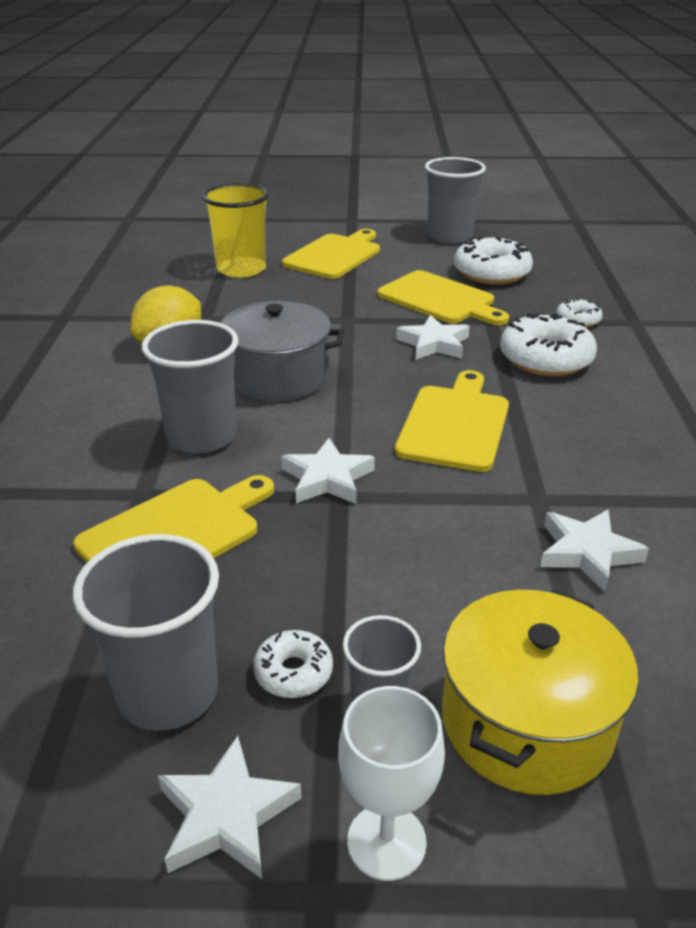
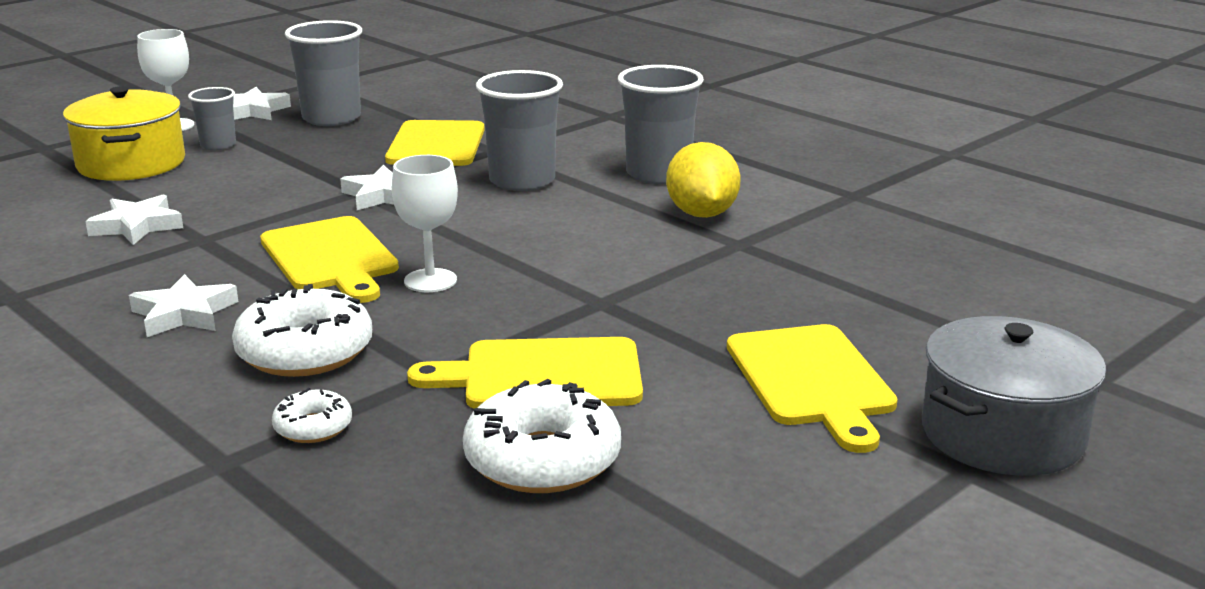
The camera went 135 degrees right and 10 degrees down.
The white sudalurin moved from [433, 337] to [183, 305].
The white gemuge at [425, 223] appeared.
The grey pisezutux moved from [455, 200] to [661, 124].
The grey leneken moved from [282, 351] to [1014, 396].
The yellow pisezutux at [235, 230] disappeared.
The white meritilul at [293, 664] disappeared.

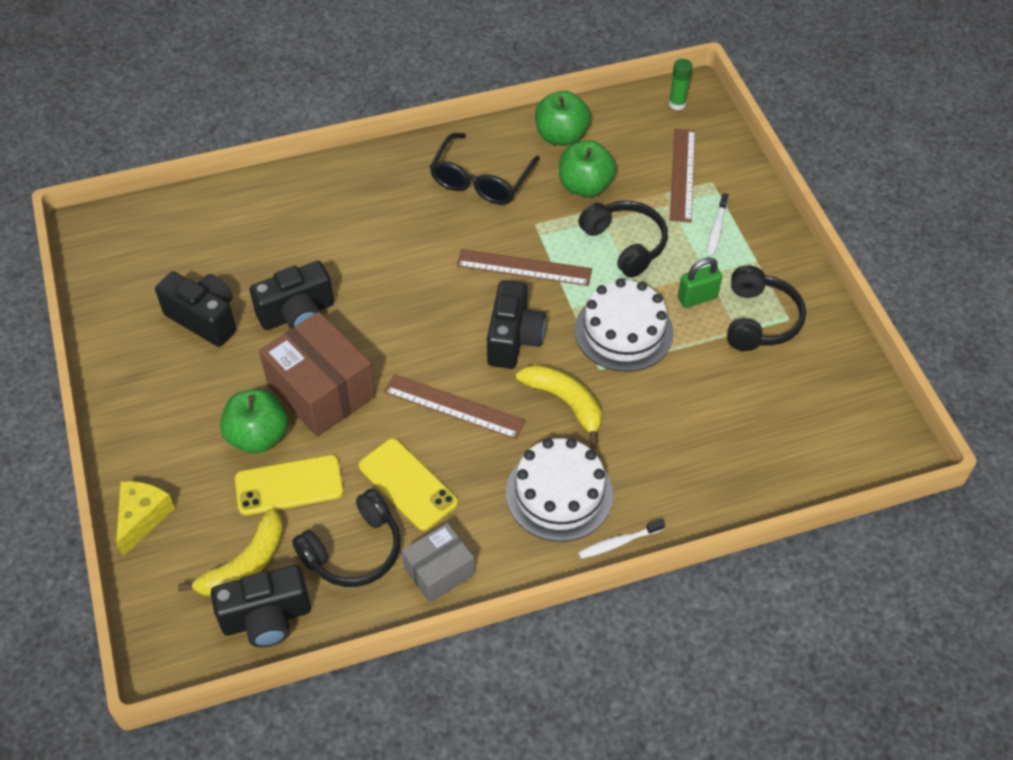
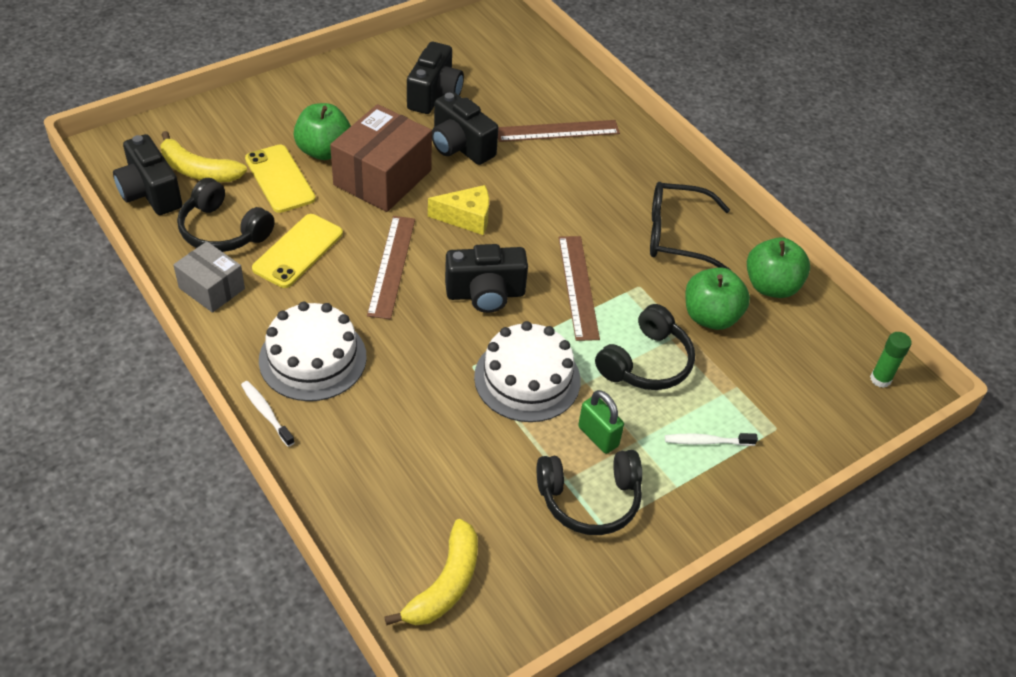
The camera went 70 degrees right and 5 degrees down.
The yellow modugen moved from [559, 405] to [431, 572].
The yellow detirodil moved from [145, 519] to [458, 210].
The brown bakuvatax moved from [682, 176] to [559, 131].

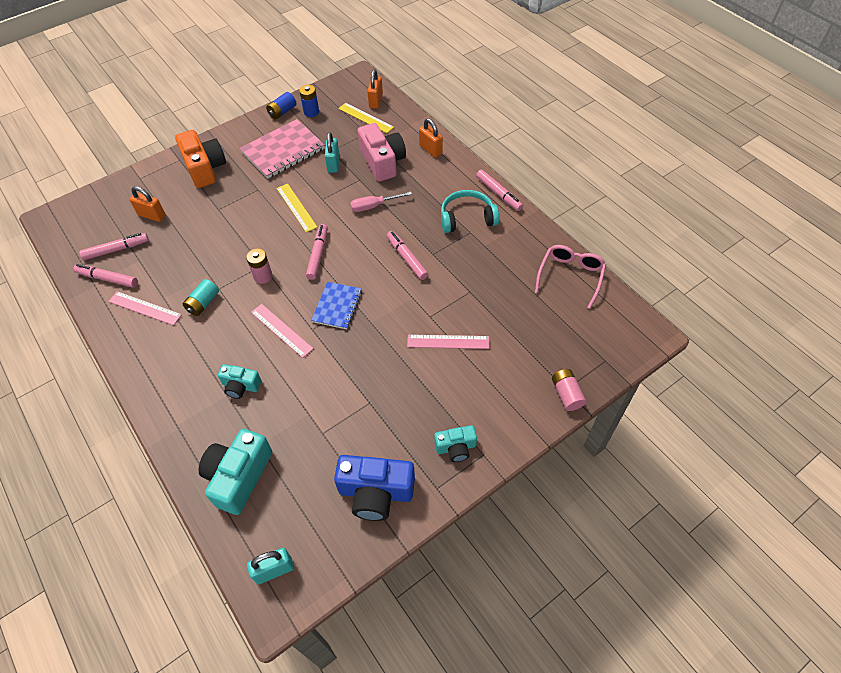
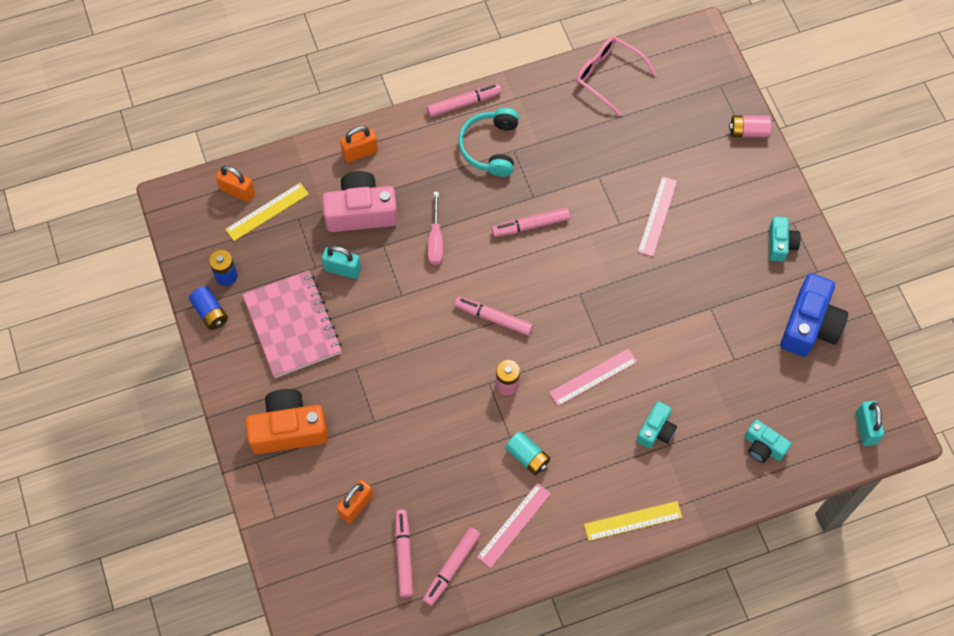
The camera went 75 degrees left and 10 degrees up.
The yellow bakuvatax moved from [297, 208] to [633, 521].
The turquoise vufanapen at [235, 472] changed to 0.56 times the size.
The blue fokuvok at [336, 305] disappeared.

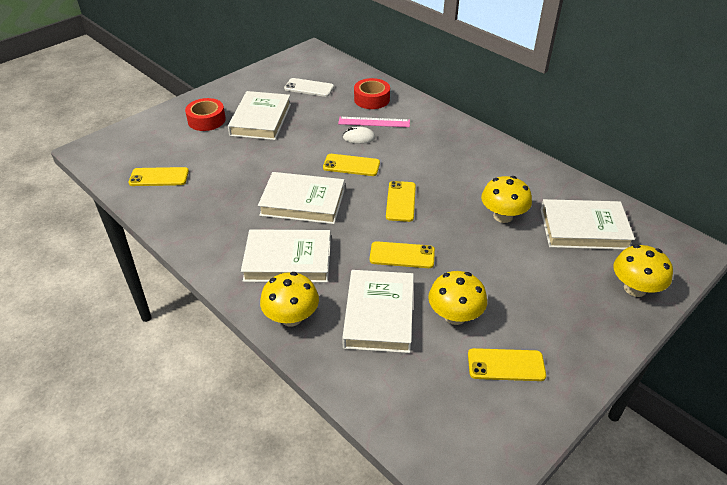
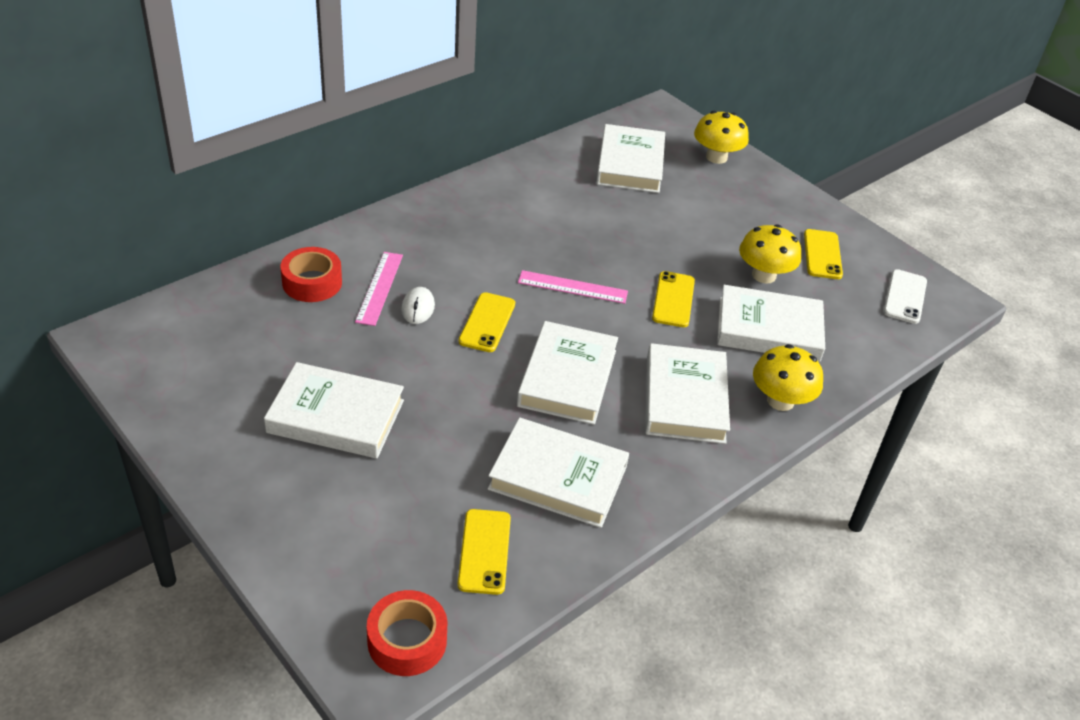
The camera went 90 degrees left and 0 degrees up.
The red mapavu moved from [205, 114] to [407, 633].
The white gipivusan at [558, 473] appeared.
The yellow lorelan at [401, 201] was replaced by the pink bakuvatax at [573, 287].
The white lorelan moved from [309, 87] to [905, 296].
The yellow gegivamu at [506, 199] disappeared.

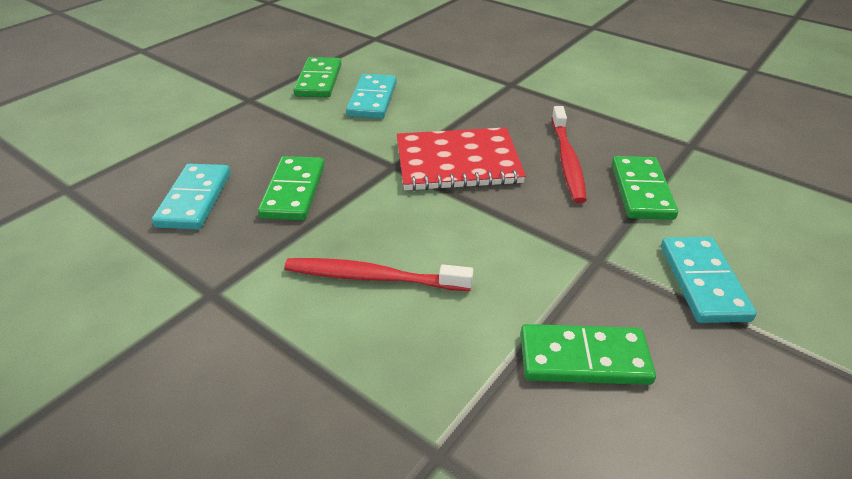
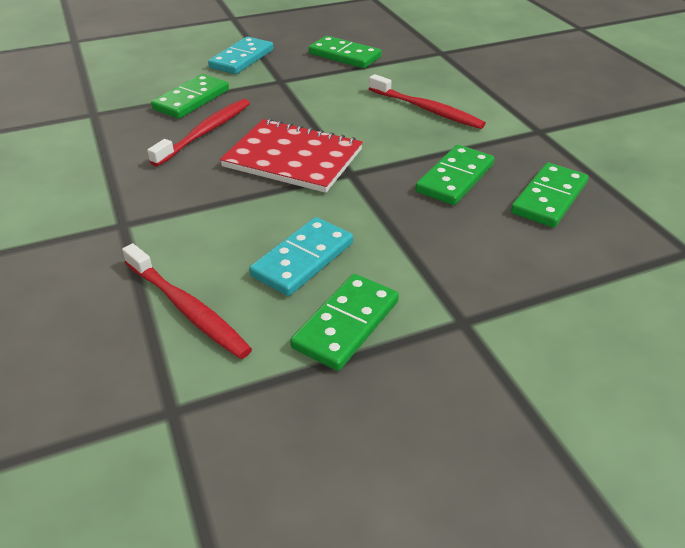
The camera went 150 degrees left and 0 degrees up.
The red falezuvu at [187, 301] appeared.
The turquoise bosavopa at [191, 197] became the green bosavopa at [549, 195].

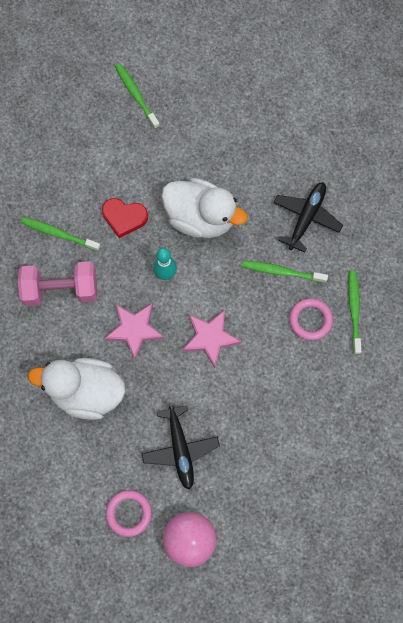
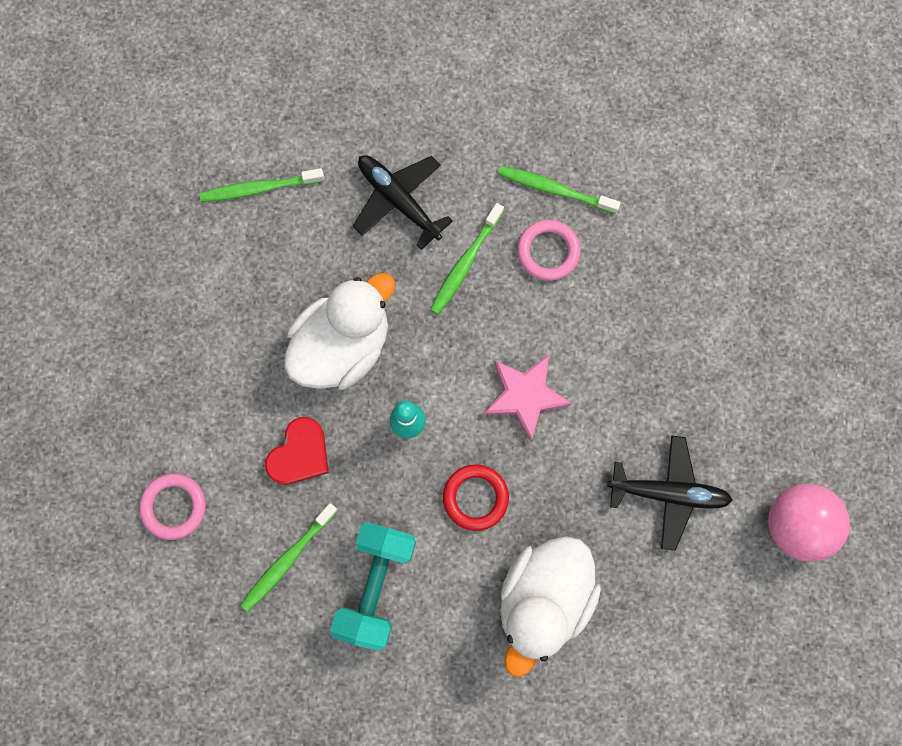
The camera went 70 degrees left and 5 degrees up.
The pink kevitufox moved from [129, 513] to [172, 506].
The green falezuvu moved from [137, 96] to [262, 185].
The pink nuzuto at [57, 284] became the turquoise nuzuto at [373, 586].
The pink sudalurin at [134, 332] was replaced by the red kevitufox at [476, 497].

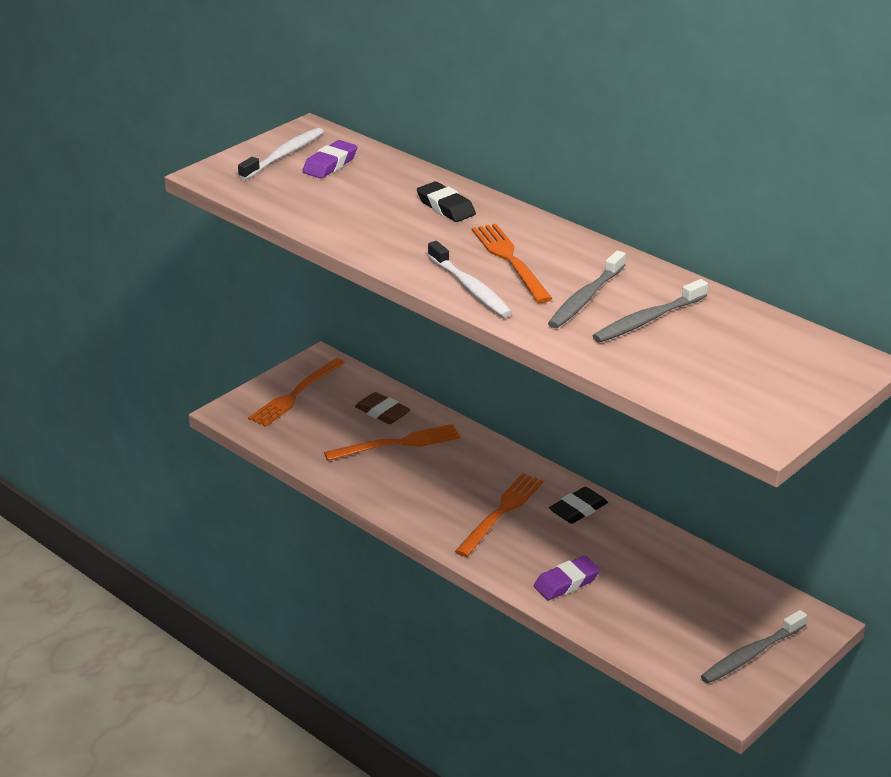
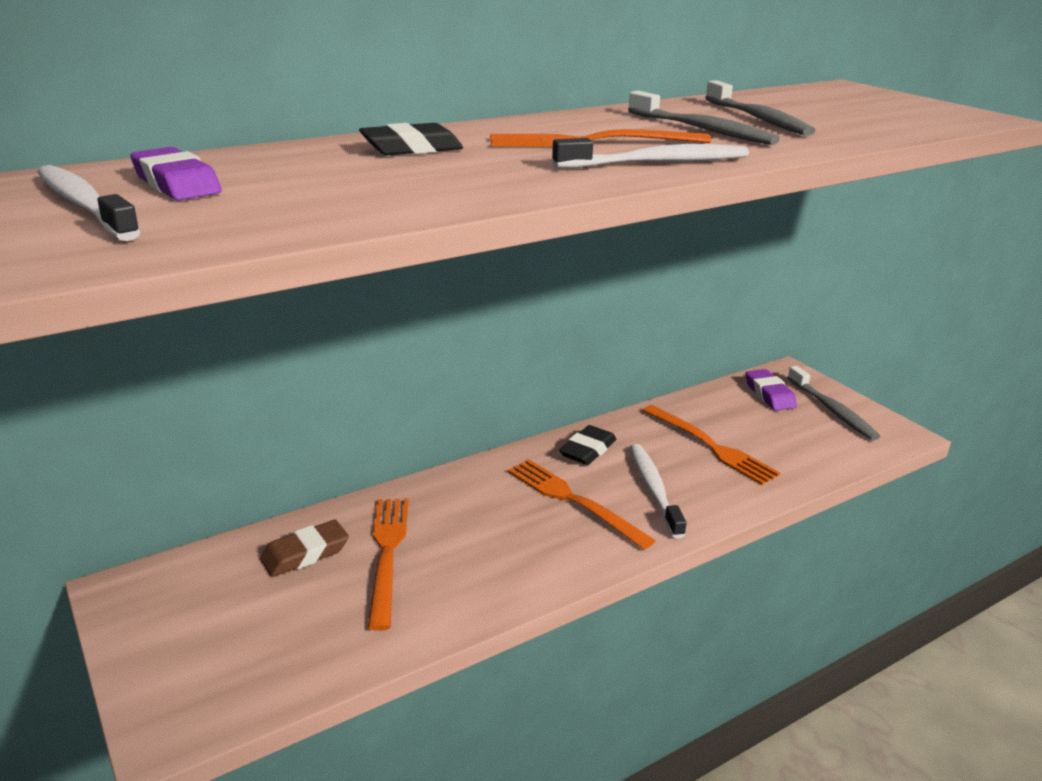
The camera went 75 degrees left and 5 degrees down.
The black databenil at [578, 505] turned 60 degrees clockwise.
The white falezuvu at [658, 491] appeared.
The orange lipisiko moved from [296, 392] to [711, 445].
The purple databenil moved from [567, 578] to [771, 390].

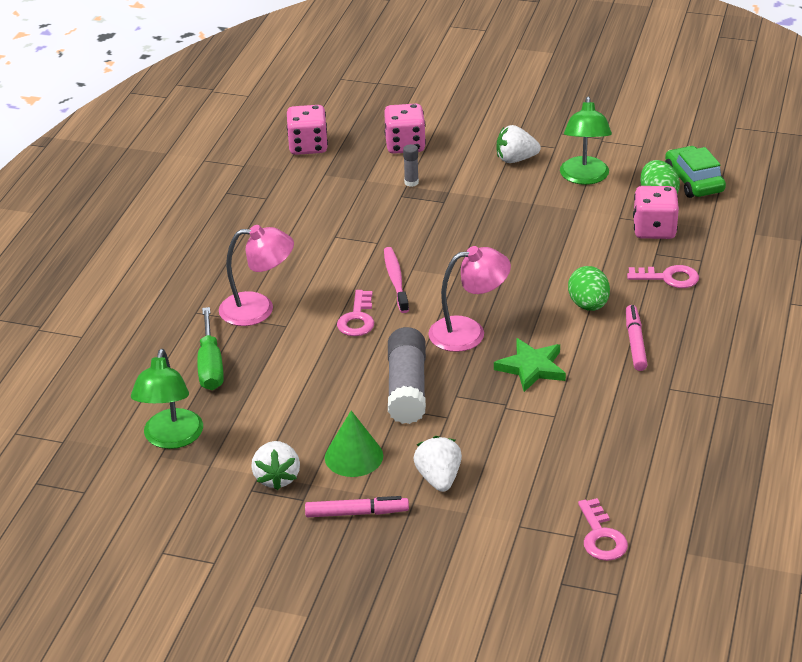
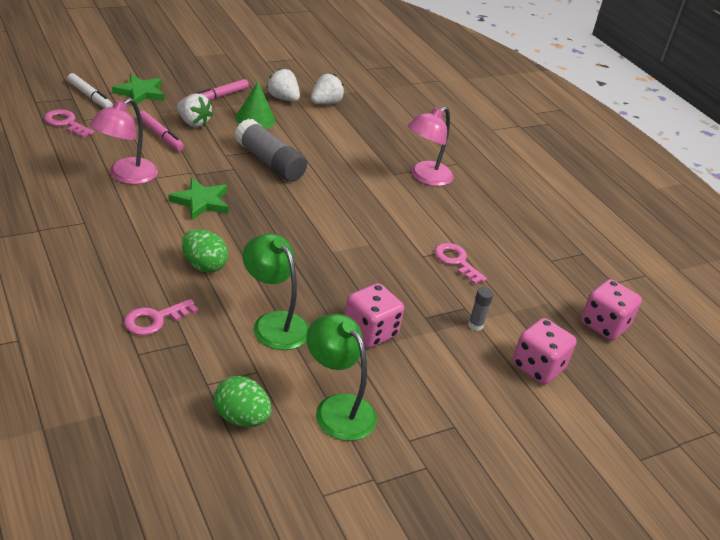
The camera went 130 degrees right and 0 degrees up.
The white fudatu at [90, 90] appeared.
The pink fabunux moved from [469, 299] to [124, 141].
The green sudalurin at [138, 89] appeared.
The pink fudatu moved from [636, 338] to [162, 131].
The green fabunux moved from [167, 399] to [275, 292].
The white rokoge moved from [519, 144] to [327, 89].
The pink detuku moved from [656, 212] to [374, 315].
The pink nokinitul moved from [355, 313] to [460, 264].
The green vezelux at [210, 348] disappeared.
The pink falezuvu at [396, 280] disappeared.
The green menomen at [695, 172] disappeared.

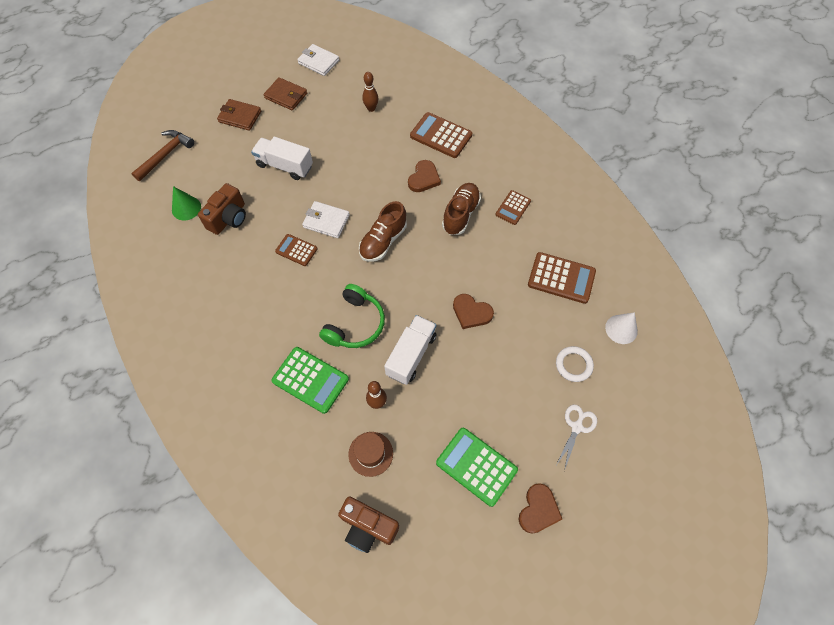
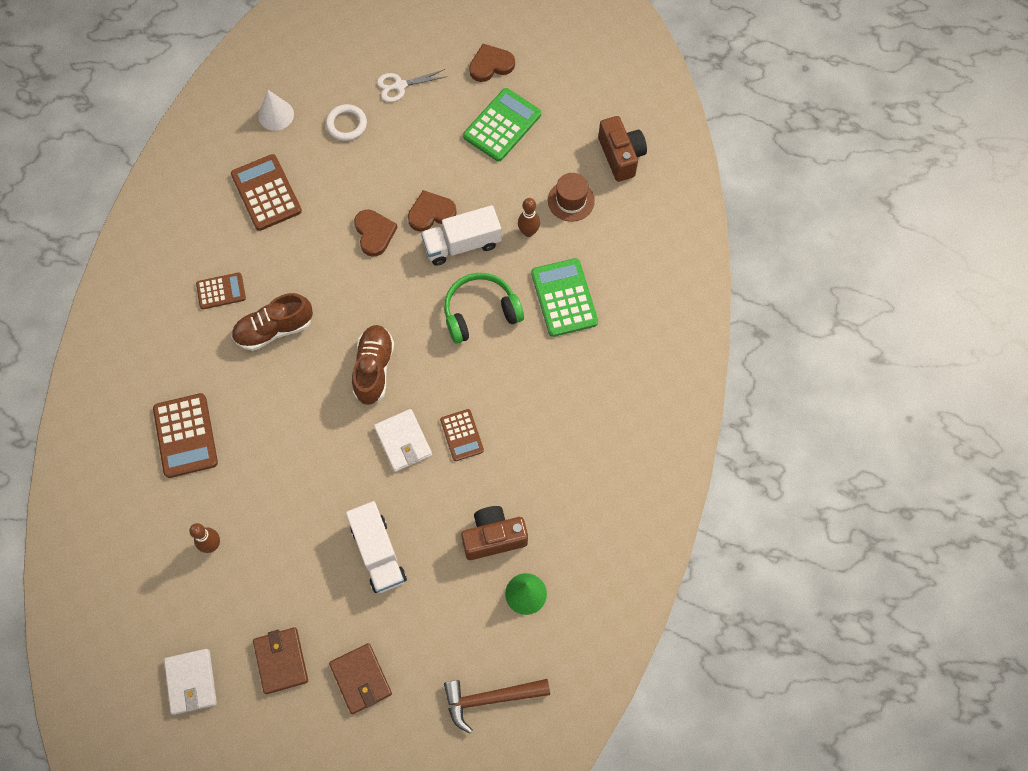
The camera went 135 degrees left and 5 degrees up.
The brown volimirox at [383, 231] turned 75 degrees counterclockwise.
The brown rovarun moved from [424, 176] to [432, 211].
The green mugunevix at [477, 467] turned 135 degrees counterclockwise.

